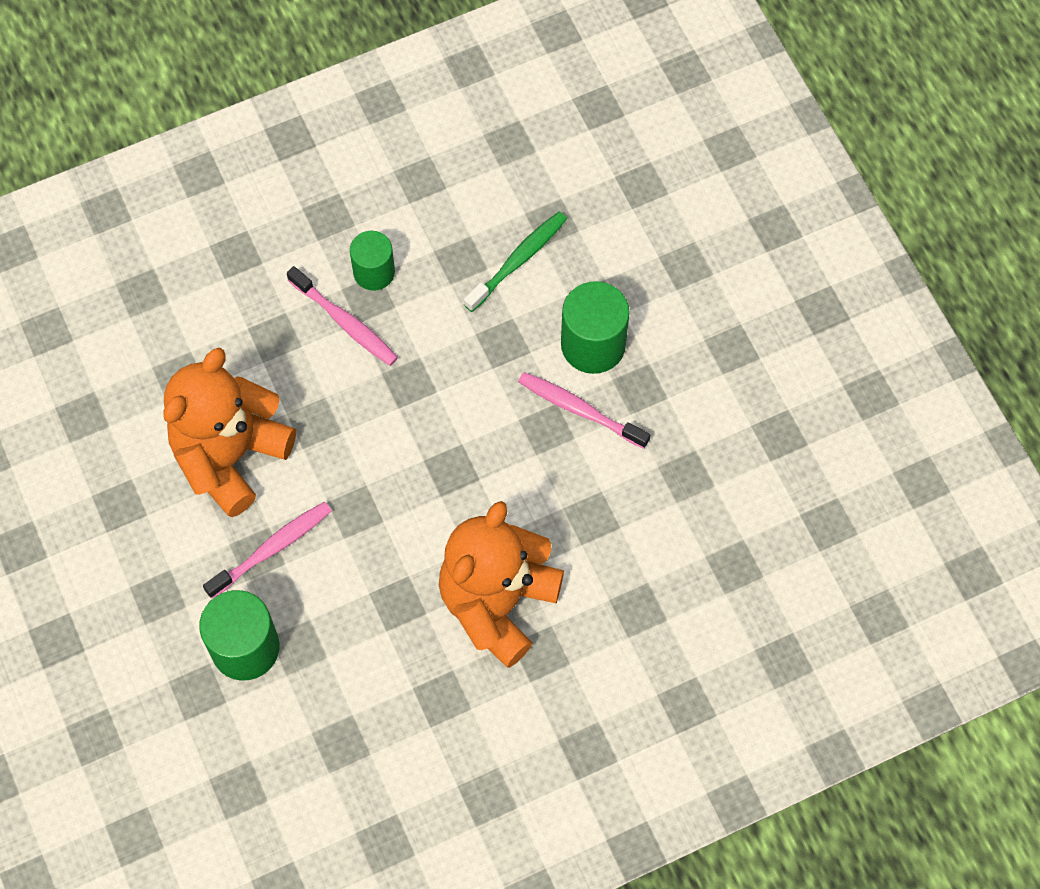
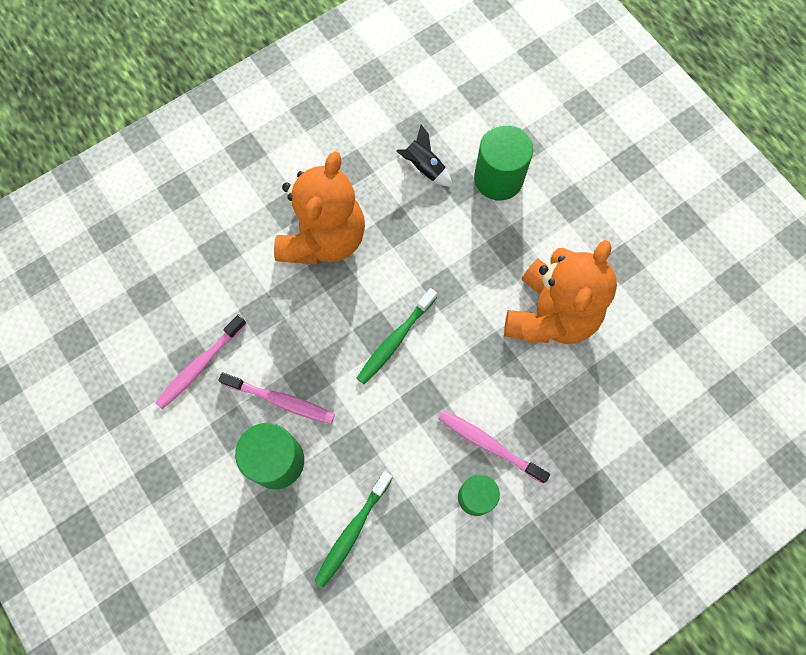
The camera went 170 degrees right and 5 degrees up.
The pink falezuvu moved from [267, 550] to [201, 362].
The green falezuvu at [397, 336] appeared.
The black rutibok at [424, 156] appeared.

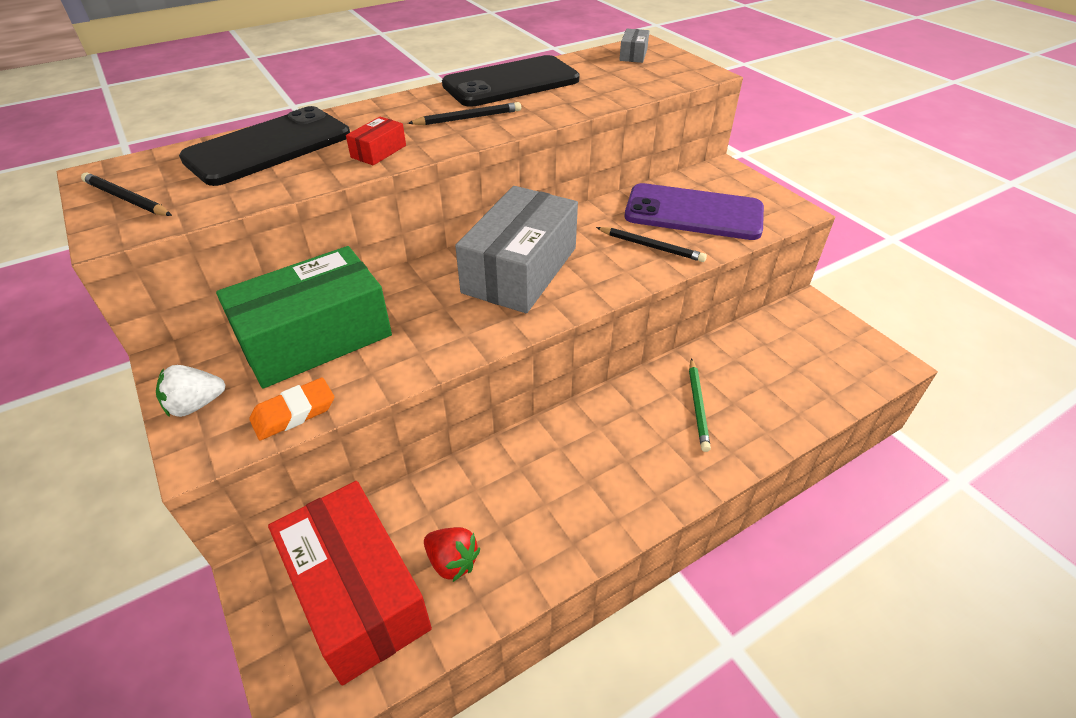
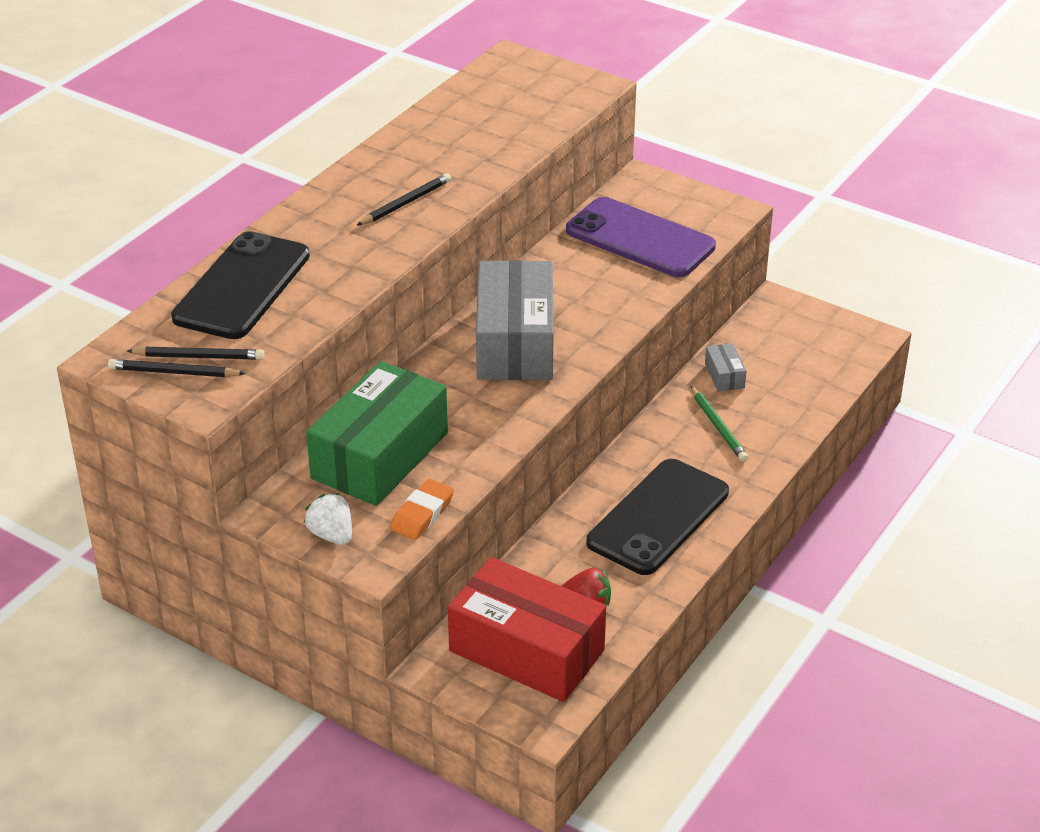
The camera went 25 degrees left and 5 degrees down.
The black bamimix moved from [651, 244] to [196, 353].
The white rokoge at [190, 391] turned 105 degrees clockwise.
The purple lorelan at [694, 211] turned 45 degrees clockwise.
The black lorelan moved from [511, 81] to [657, 517].
The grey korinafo moved from [634, 46] to [725, 367].
The red korinafo at [376, 141] disappeared.

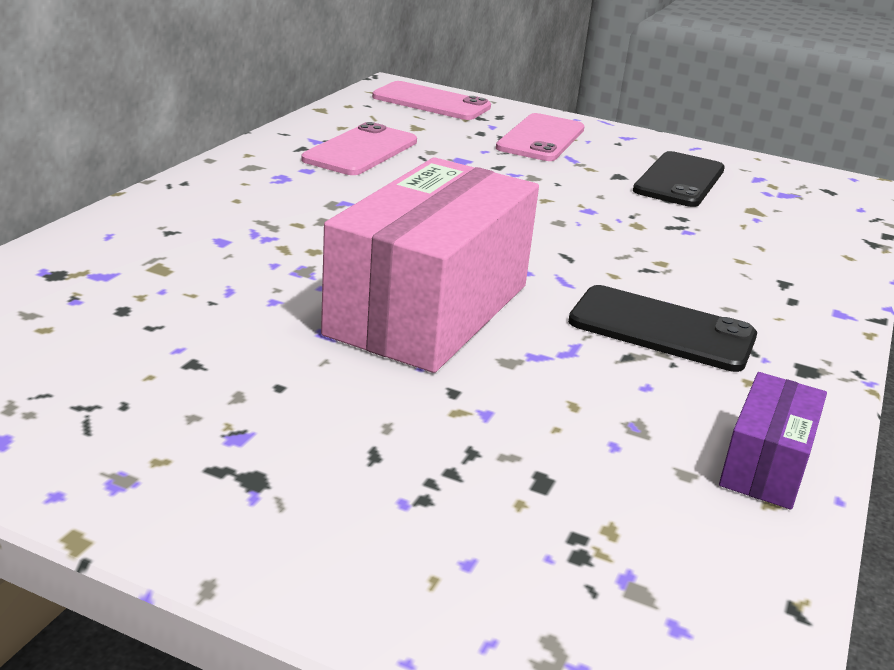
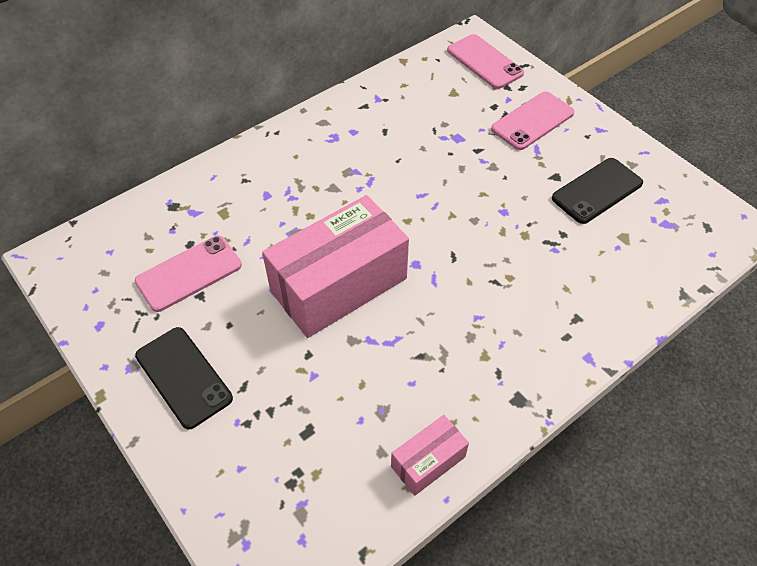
The camera went 30 degrees right and 25 degrees up.
The pink lorelan moved from [359, 148] to [188, 274].
The black lorelan moved from [662, 328] to [184, 378].
The purple korinafo at [773, 441] became the pink korinafo at [430, 455].

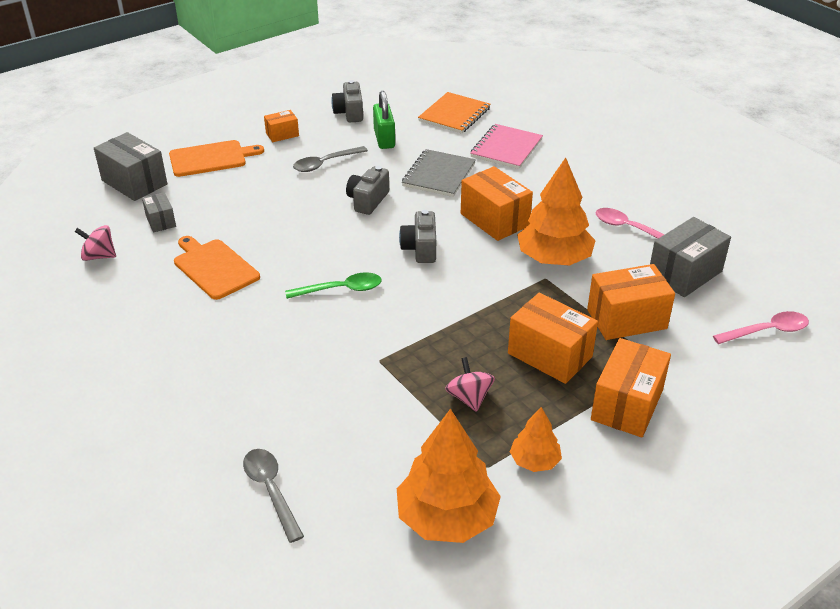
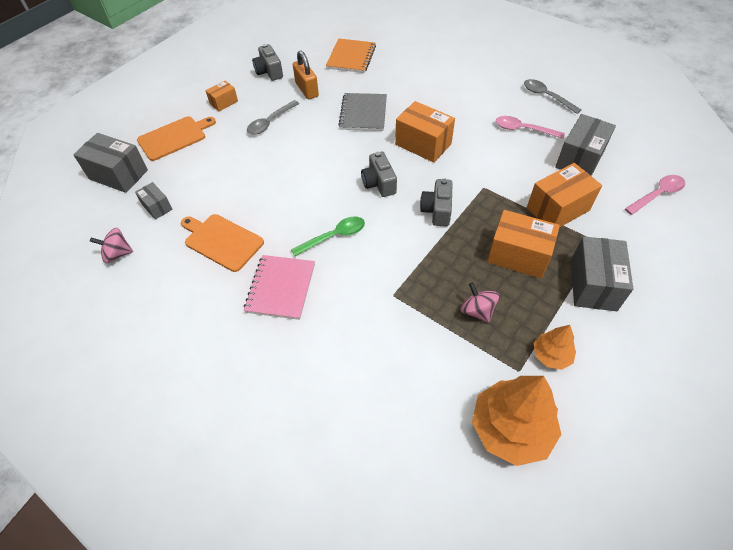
The camera went 15 degrees left and 15 degrees up.
The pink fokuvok moved from [506, 146] to [279, 287].
The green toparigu at [384, 120] became the orange toparigu at [306, 75].
The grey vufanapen moved from [367, 190] to [436, 203].
The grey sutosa moved from [273, 496] to [553, 96].
The orange korinafo at [631, 388] became the grey korinafo at [602, 273].
The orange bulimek at [556, 212] disappeared.

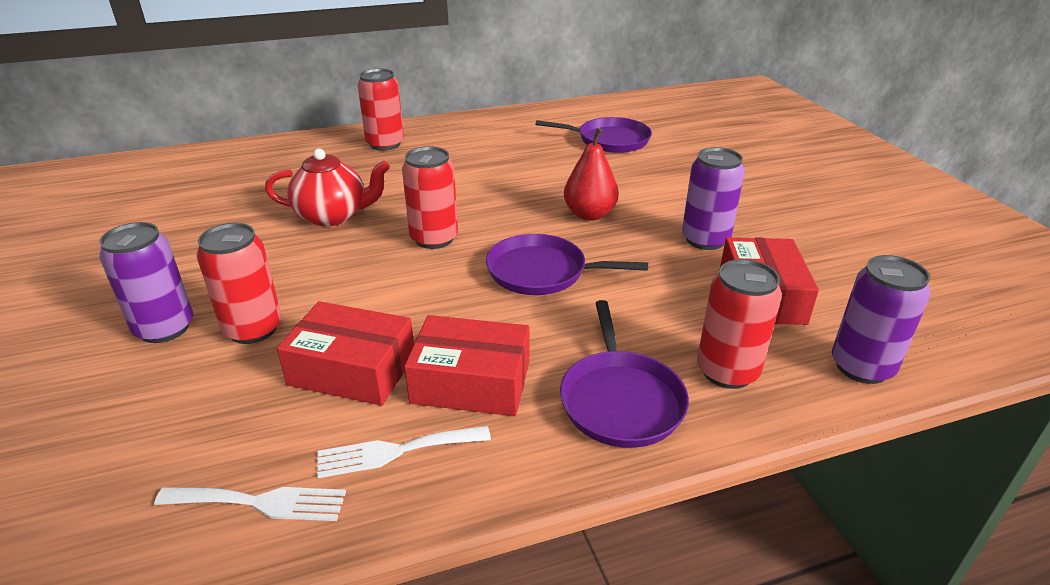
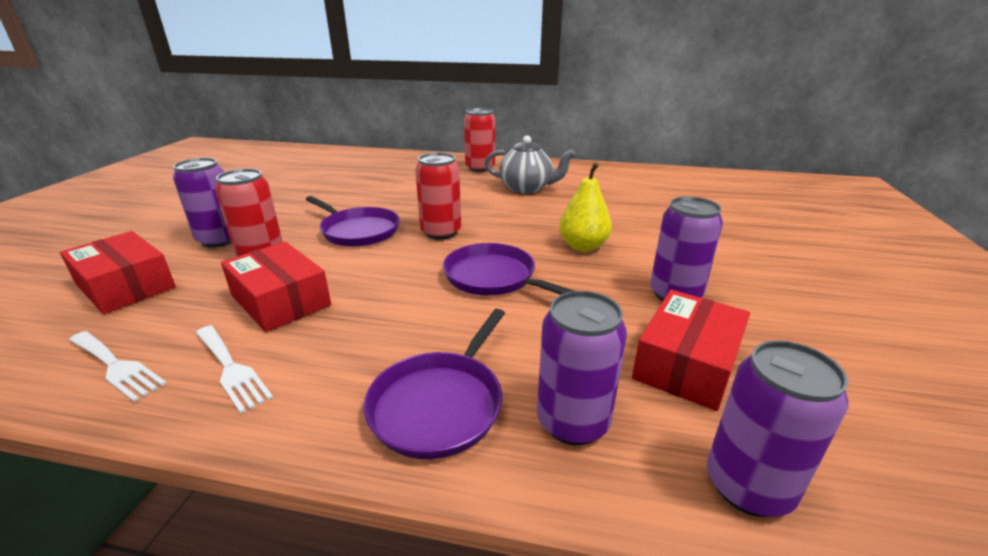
The camera went 30 degrees right and 5 degrees down.
The red korinafo moved from [467, 365] to [118, 272].
The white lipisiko at [404, 452] turned 150 degrees counterclockwise.
The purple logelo moved from [593, 135] to [353, 221].
The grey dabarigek at [530, 164] appeared.
The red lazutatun at [739, 324] became the purple lazutatun at [582, 368].
The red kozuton at [591, 174] became the yellow kozuton at [585, 207].
The red dabarigek at [327, 187] disappeared.

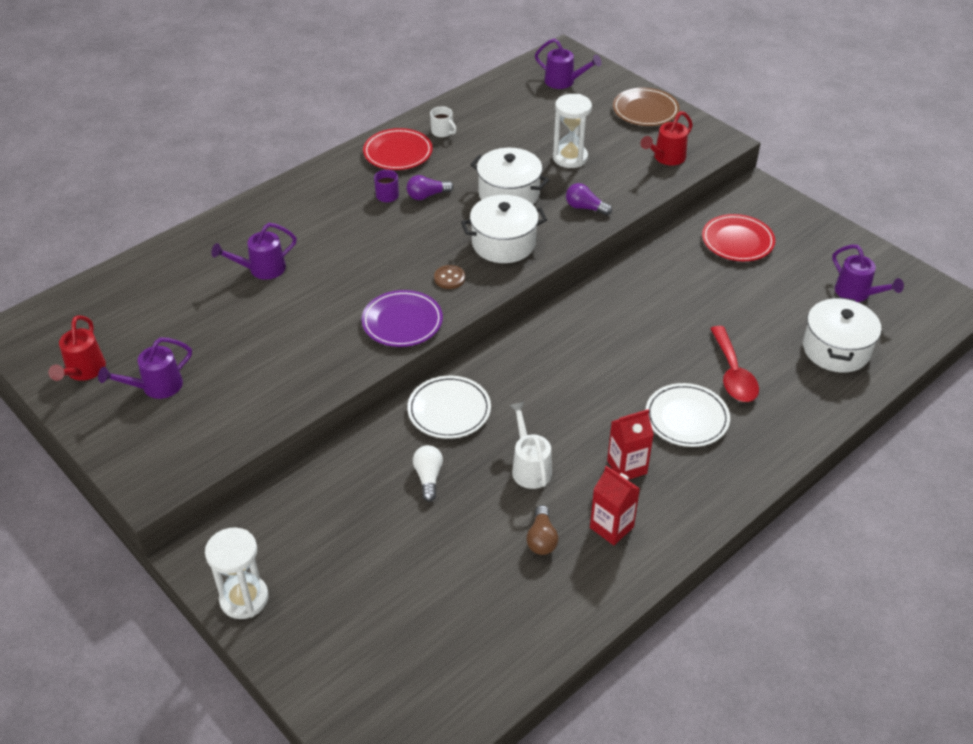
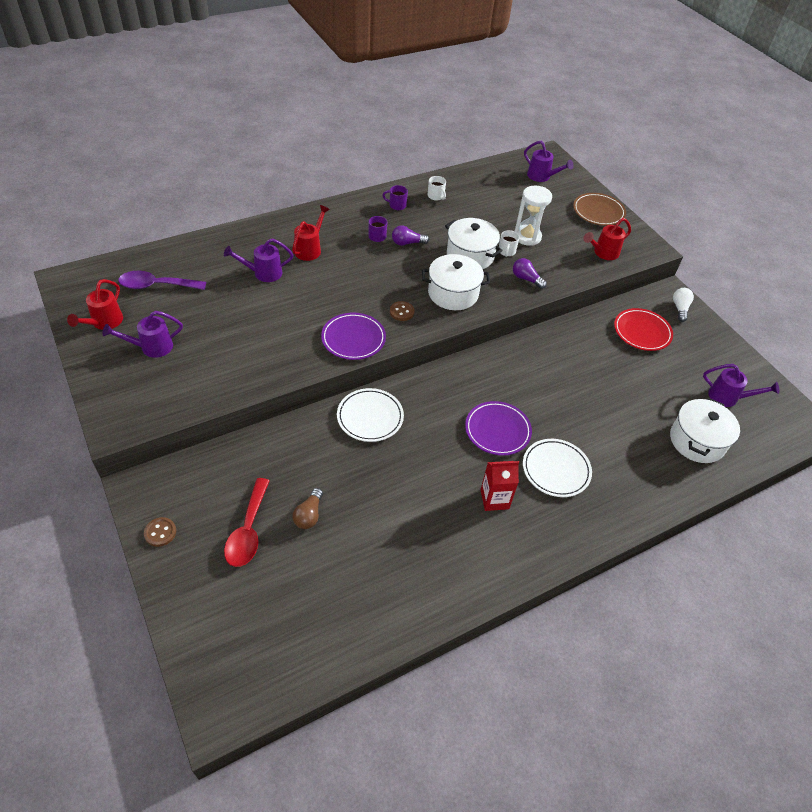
The camera went 10 degrees right and 5 degrees up.
The purple sutosa at [162, 280] appeared.
The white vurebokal at [237, 573] was replaced by the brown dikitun at [160, 532].
The red sutosa moved from [734, 364] to [247, 522].
The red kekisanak at [311, 233] appeared.
The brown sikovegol moved from [542, 530] to [307, 508].
The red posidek at [398, 149] was replaced by the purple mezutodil at [395, 197].
The purple posidek at [498, 428] appeared.
The white mezutodil at [509, 243] appeared.
The white sikovegol moved from [428, 473] to [683, 305].
The purple kekisanak at [868, 273] turned 45 degrees counterclockwise.
The white kekisanak at [530, 445] disappeared.
The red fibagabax at [615, 505] disappeared.

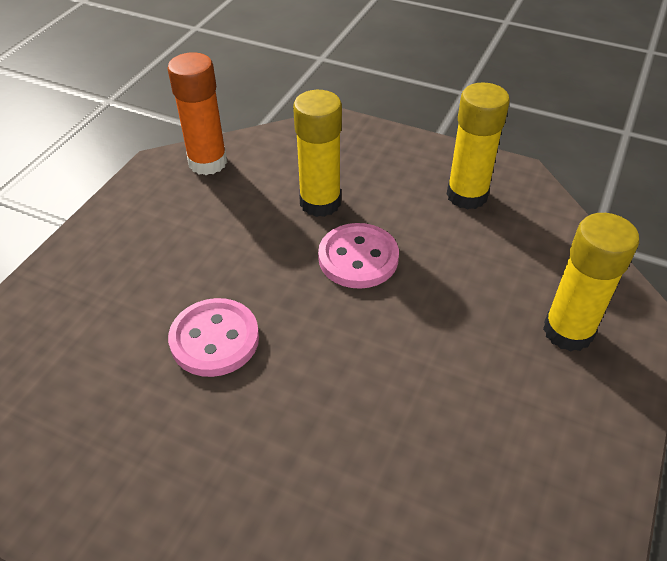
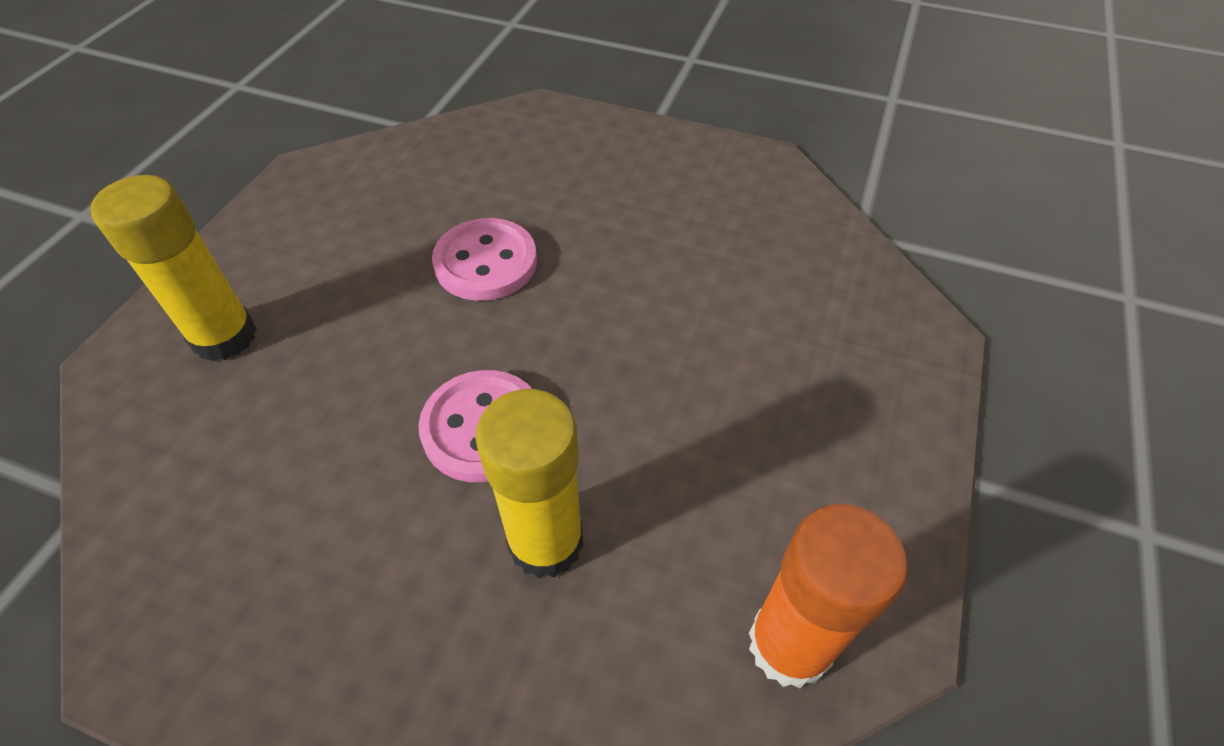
The camera went 175 degrees right and 5 degrees up.
The pink dikitun moved from [213, 337] to [484, 259].
The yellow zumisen at [478, 146] disappeared.

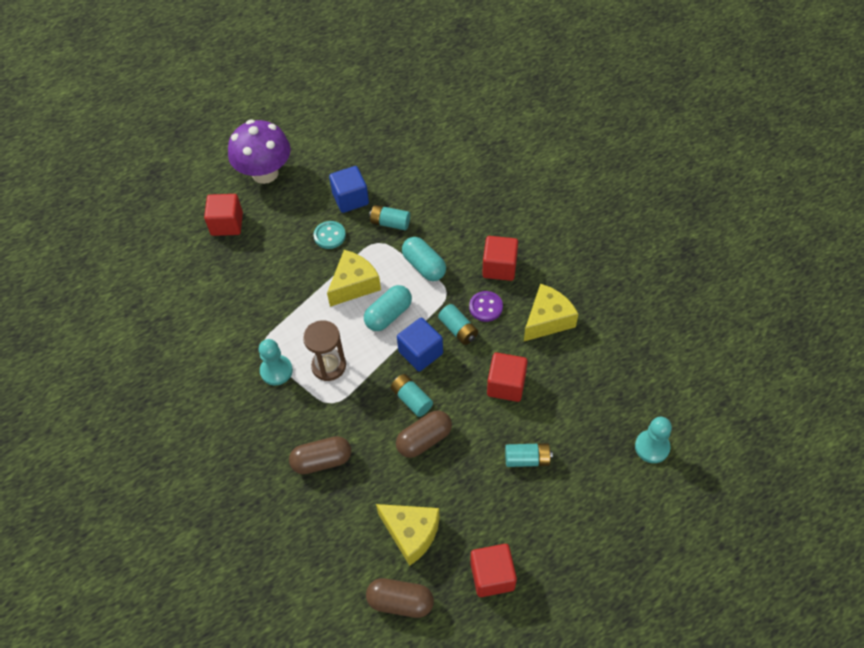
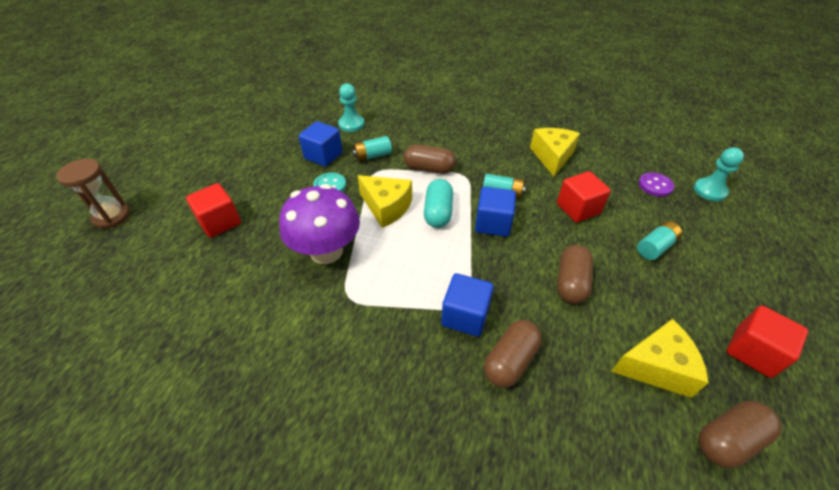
The camera went 40 degrees left and 10 degrees down.
The brown vurebokal moved from [324, 350] to [93, 194].
The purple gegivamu moved from [259, 151] to [319, 224].
The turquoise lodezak moved from [276, 362] to [351, 107].
The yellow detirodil at [354, 278] turned 120 degrees clockwise.
The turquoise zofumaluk at [424, 259] became the brown zofumaluk at [430, 159].
The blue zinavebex at [467, 305] appeared.
The purple dikitun moved from [486, 306] to [656, 184].
The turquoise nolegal at [412, 395] disappeared.
The red zinavebex at [500, 258] disappeared.

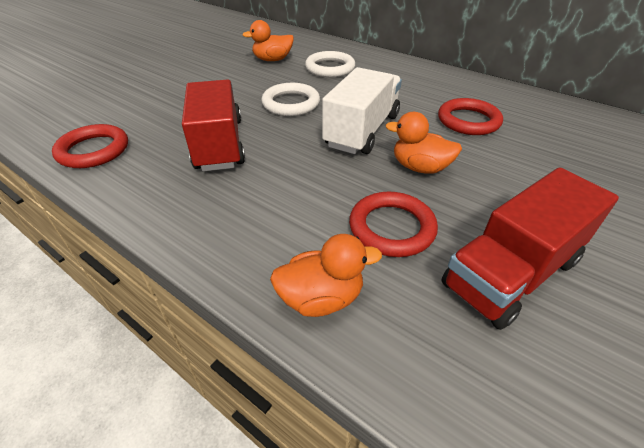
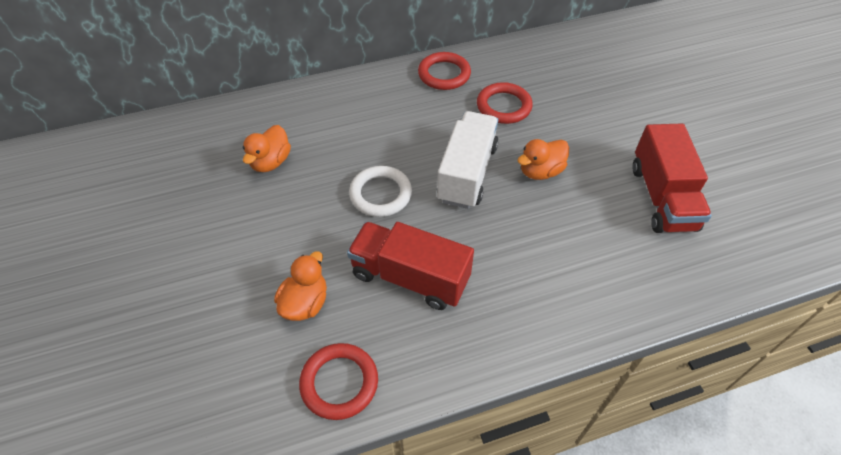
The camera went 55 degrees left and 10 degrees up.
The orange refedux moved from [326, 275] to [300, 286].
The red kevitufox moved from [393, 224] to [444, 71].
The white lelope at [362, 110] turned 45 degrees clockwise.
The white kevitufox at [330, 64] disappeared.

